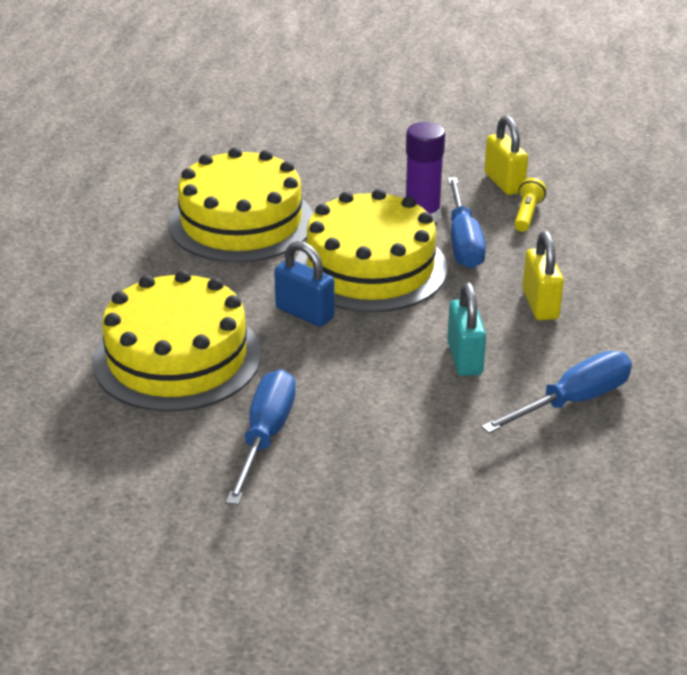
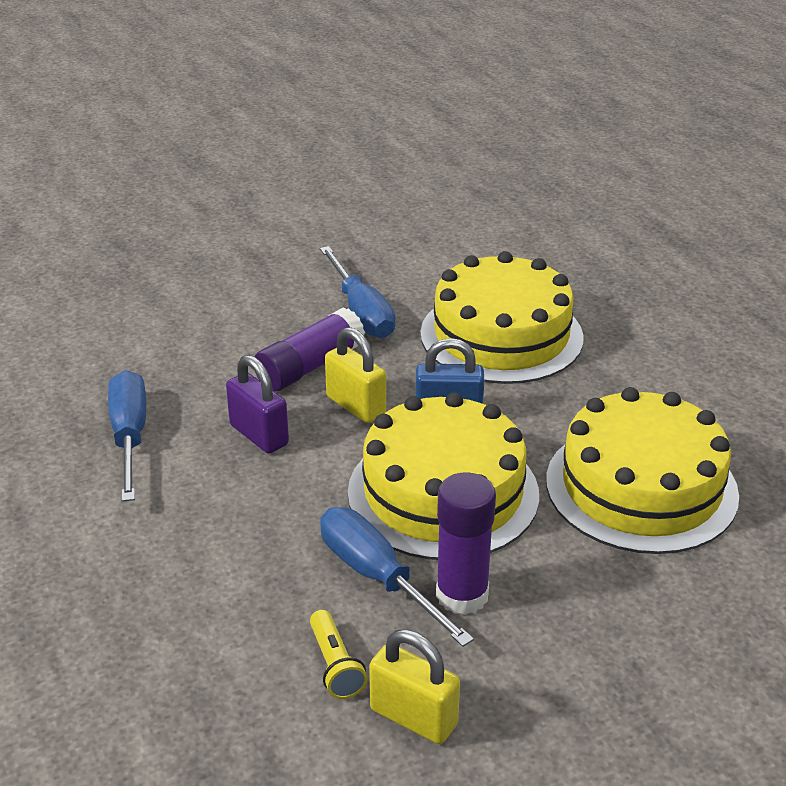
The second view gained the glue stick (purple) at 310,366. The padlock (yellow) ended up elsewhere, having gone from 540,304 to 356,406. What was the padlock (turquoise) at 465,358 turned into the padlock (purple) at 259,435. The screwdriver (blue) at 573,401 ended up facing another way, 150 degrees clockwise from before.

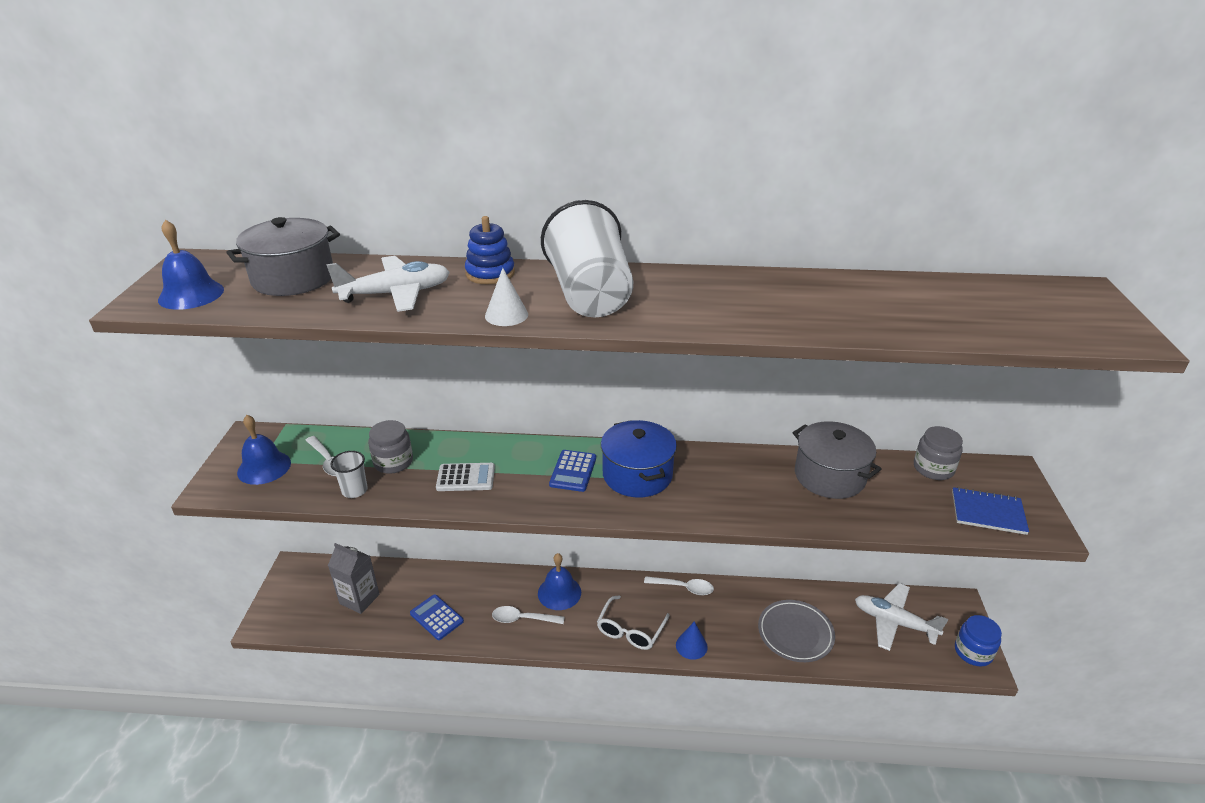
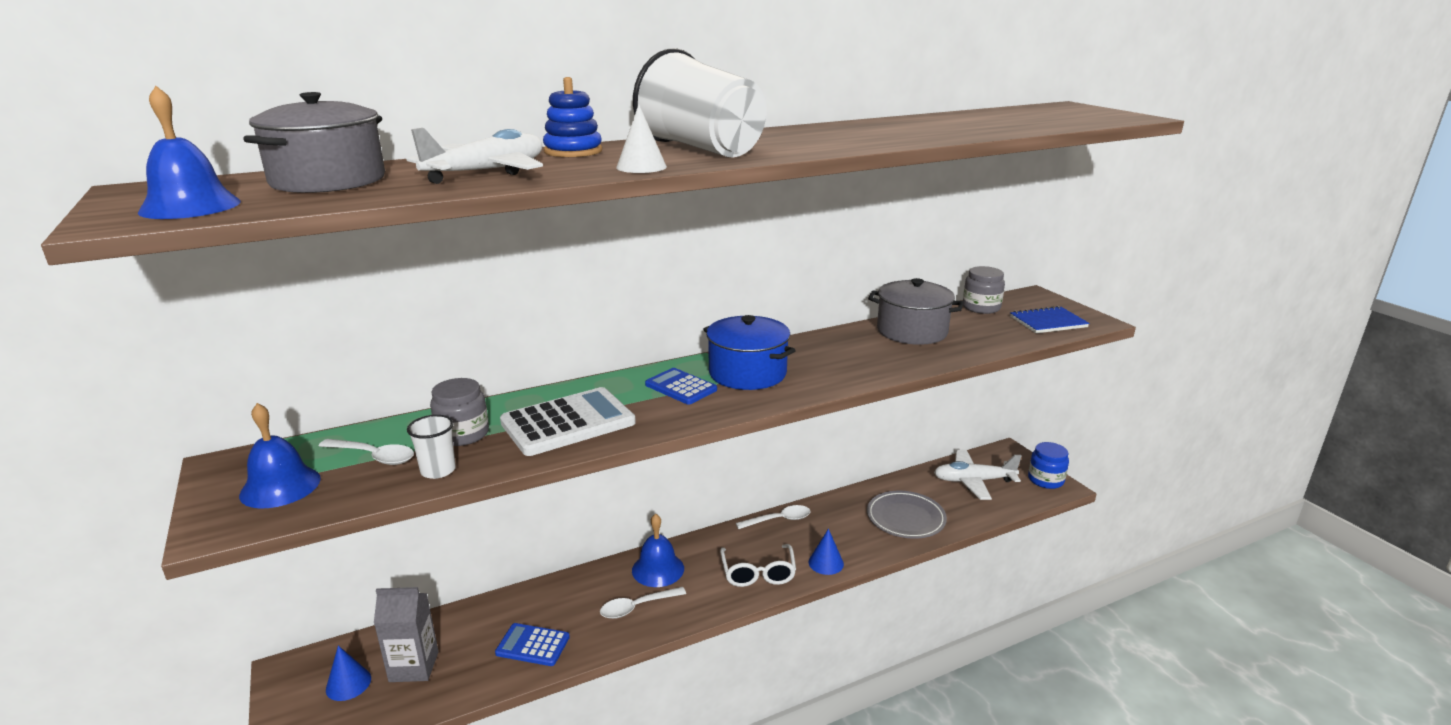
The second view gained the cone (blue) at 348,684. The calculator (blue) at 573,471 ended up facing another way, 150 degrees clockwise from before. The size of the calculator (white) at 466,478 changed by a factor of 1.69.

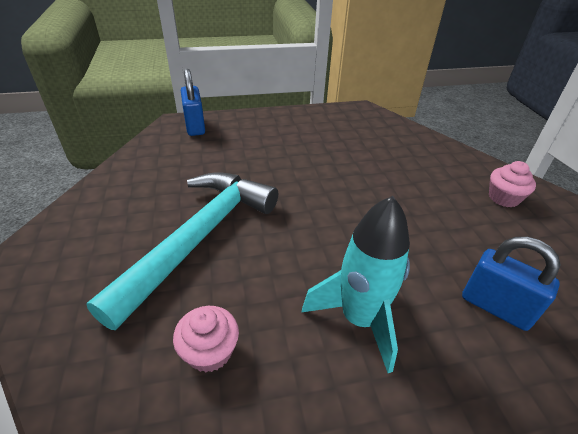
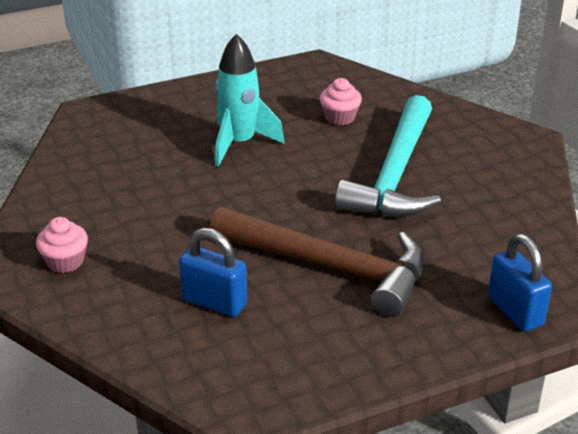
The second view gained the hammer (brown) at 330,266. The padlock (blue) ended up elsewhere, having gone from 495,307 to 214,302.

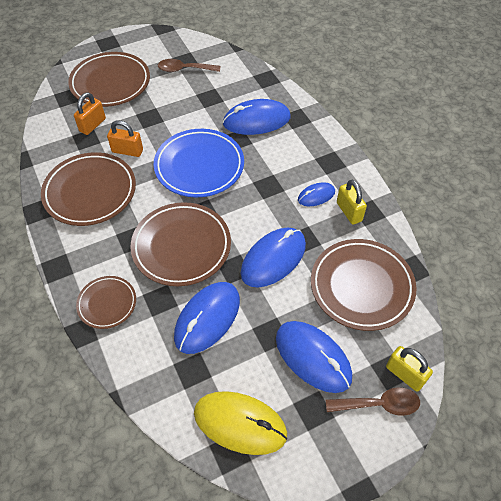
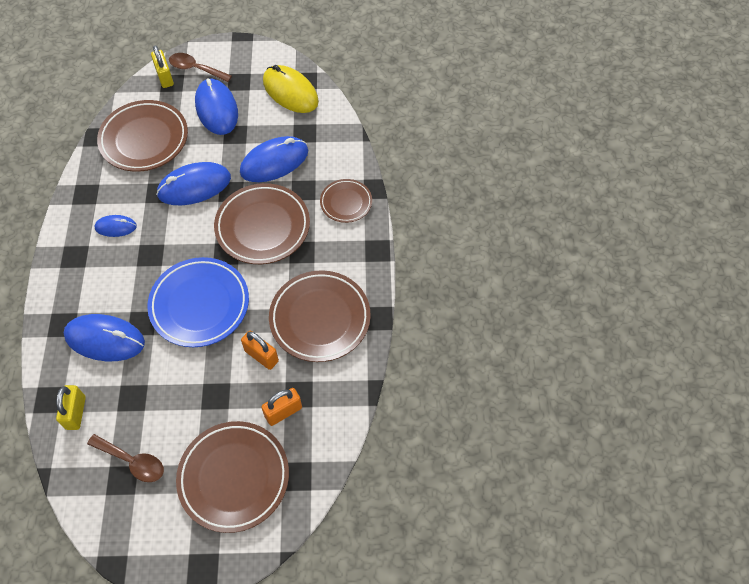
The padlock (yellow) ended up elsewhere, having gone from 349,211 to 76,413.

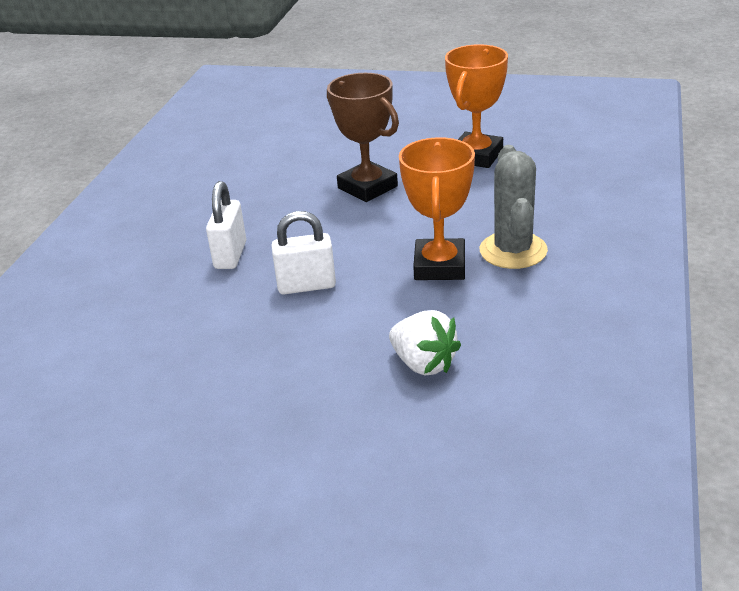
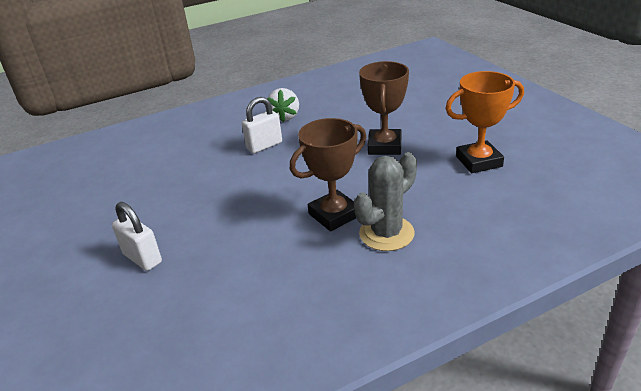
The padlock (white) ended up elsewhere, having gone from 306,286 to 142,258. The strawberry (white) ended up elsewhere, having gone from 424,364 to 285,117. What was the trophy (orange) at 439,266 turned into the trophy (brown) at 334,215.

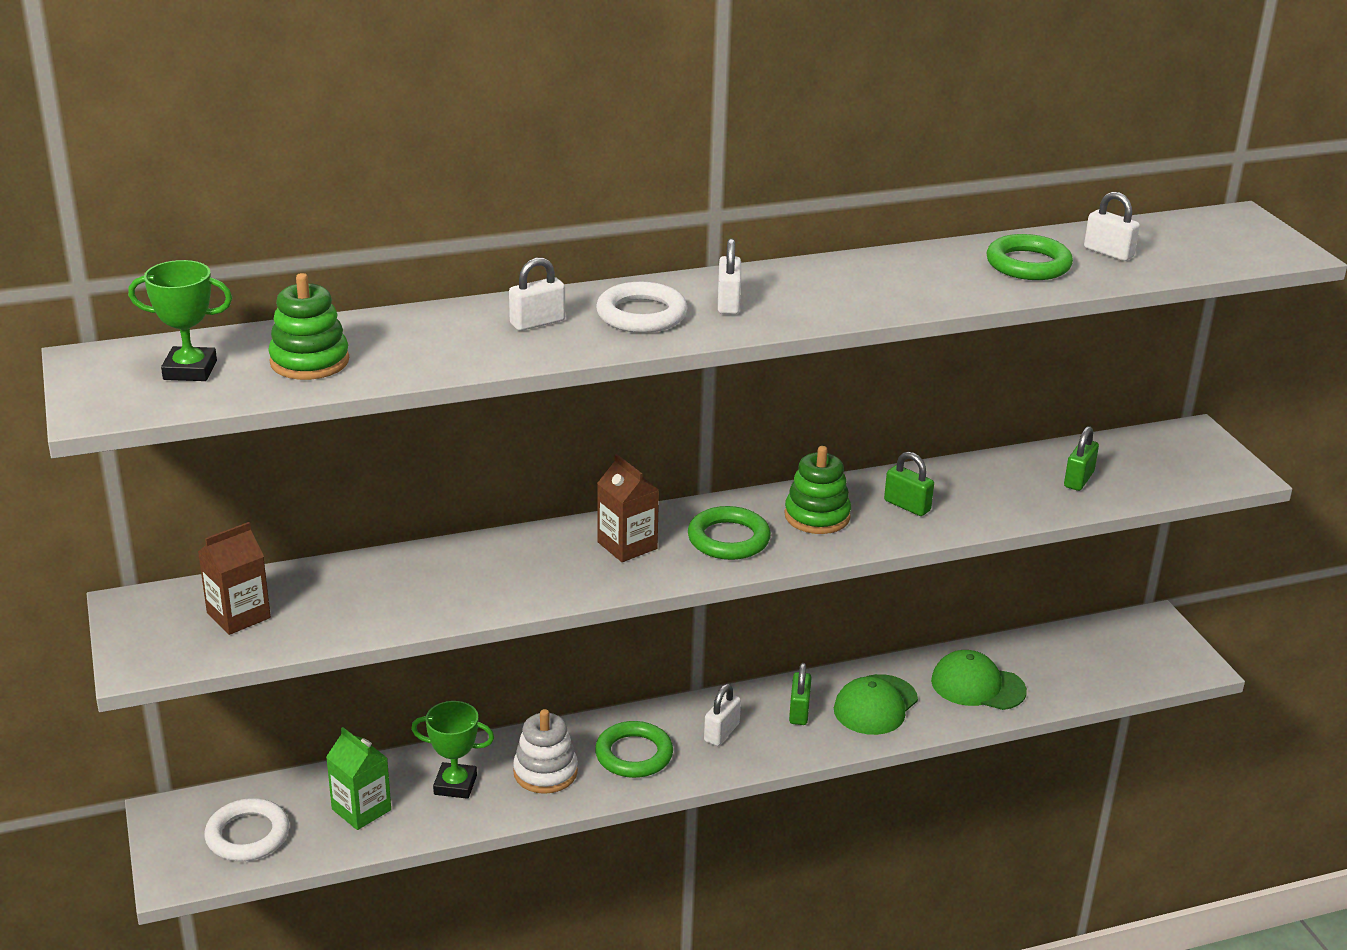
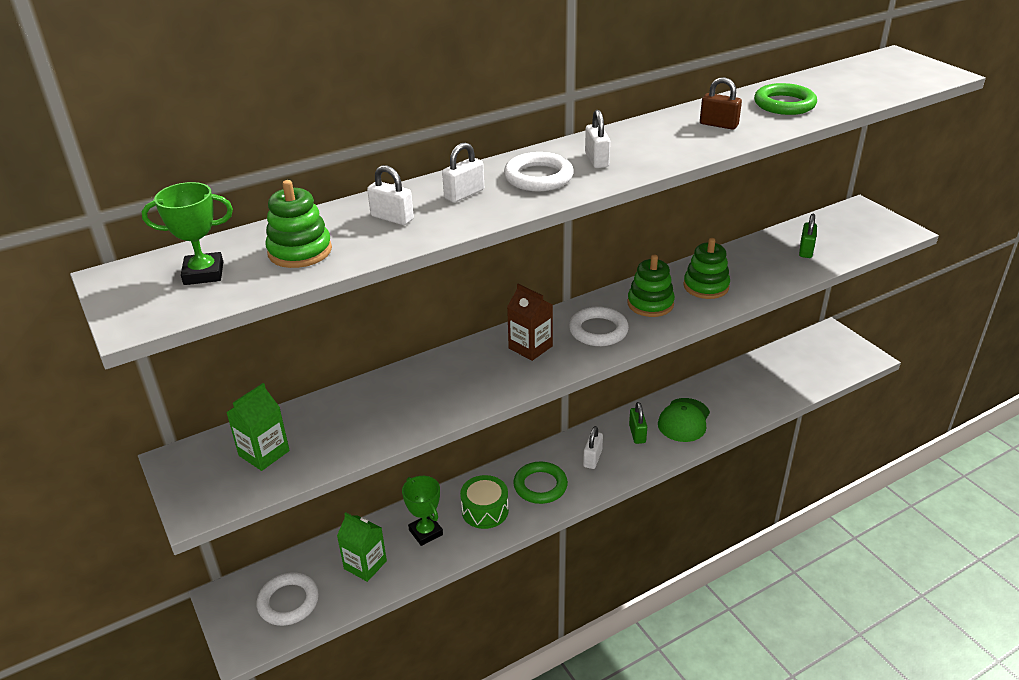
The second view lost the cap (green) at 977,686. The second view gained the padlock (brown) at 718,125. The padlock (white) ended up elsewhere, having gone from 1108,252 to 392,218. Where the stacking toy (white) stood at 545,772, the drum (green) came to stand at 485,510. Where the padlock (green) stood at 907,506, the stacking toy (green) came to stand at 706,286. What was the carton (brown) at 238,615 turned into the carton (green) at 264,453. What was the ring (green) at 728,539 turned into the ring (white) at 598,330. The trophy (green) at 455,785 ended up facing another way, 60 degrees clockwise from before.

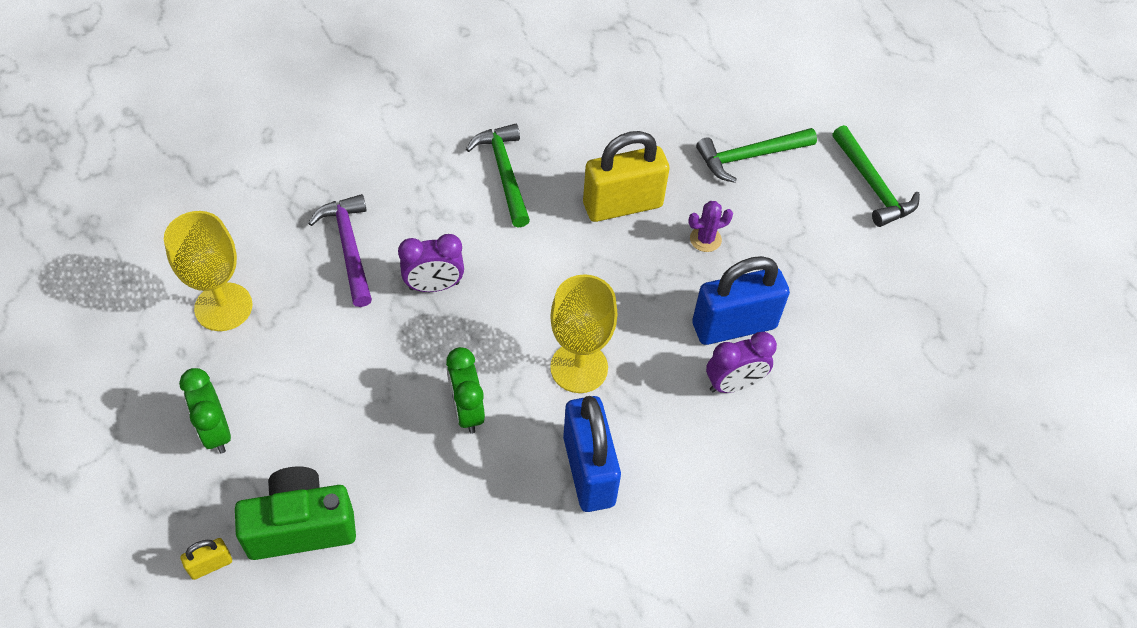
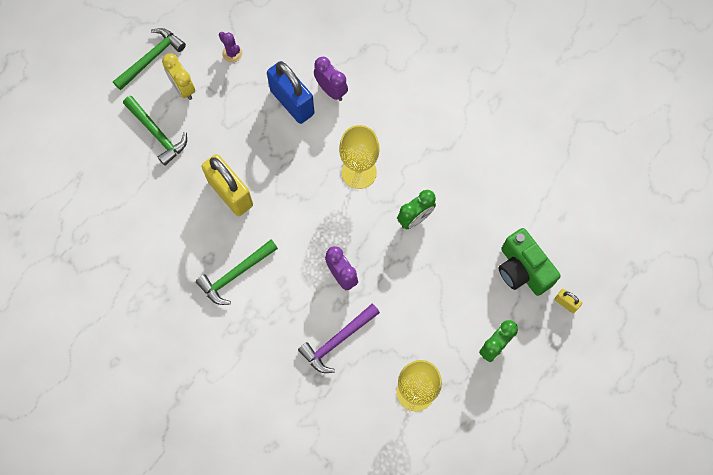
The second view lost the padlock (blue) at 588,471. The second view gained the clock (yellow) at 183,88. The cactus (purple) ended up elsewhere, having gone from 705,239 to 232,53.

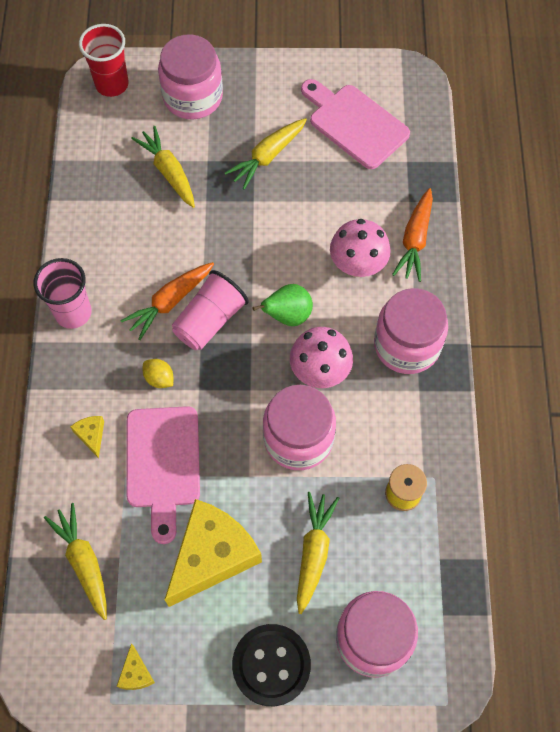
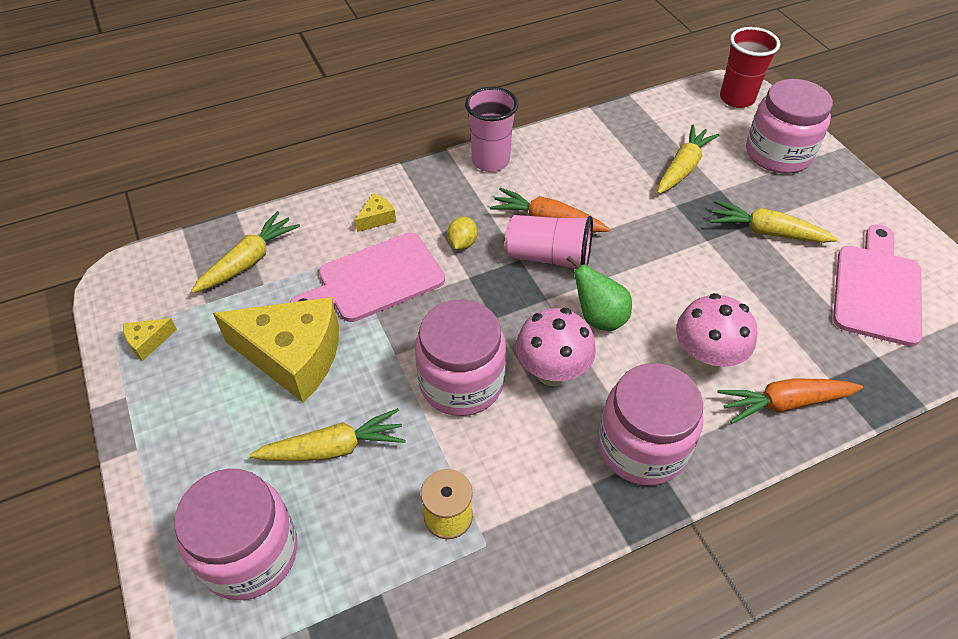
The second view lost the button (black) at 271,665.

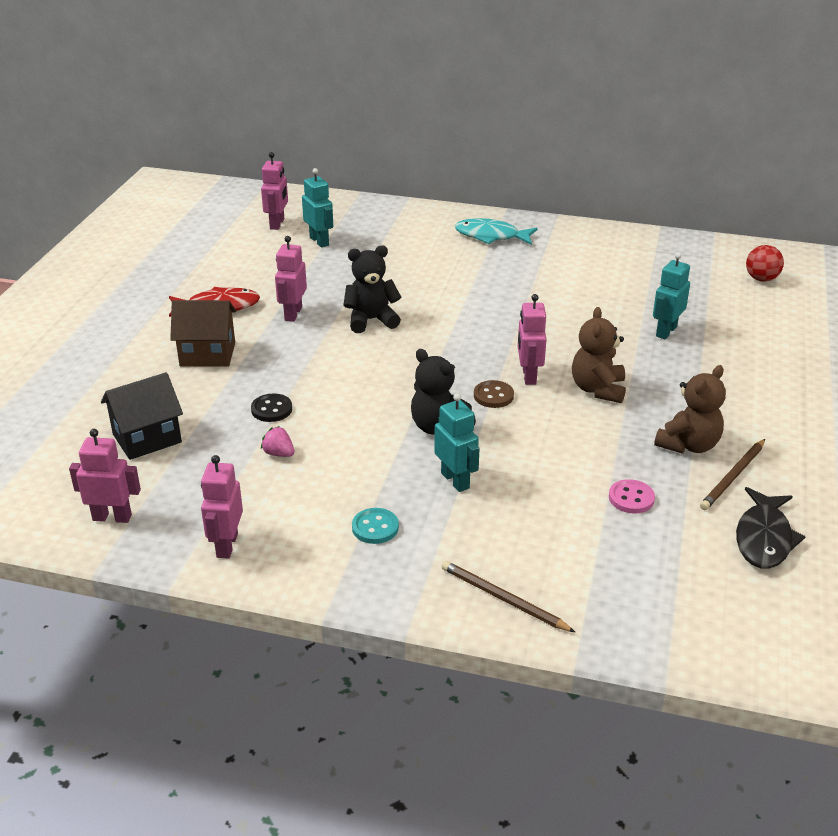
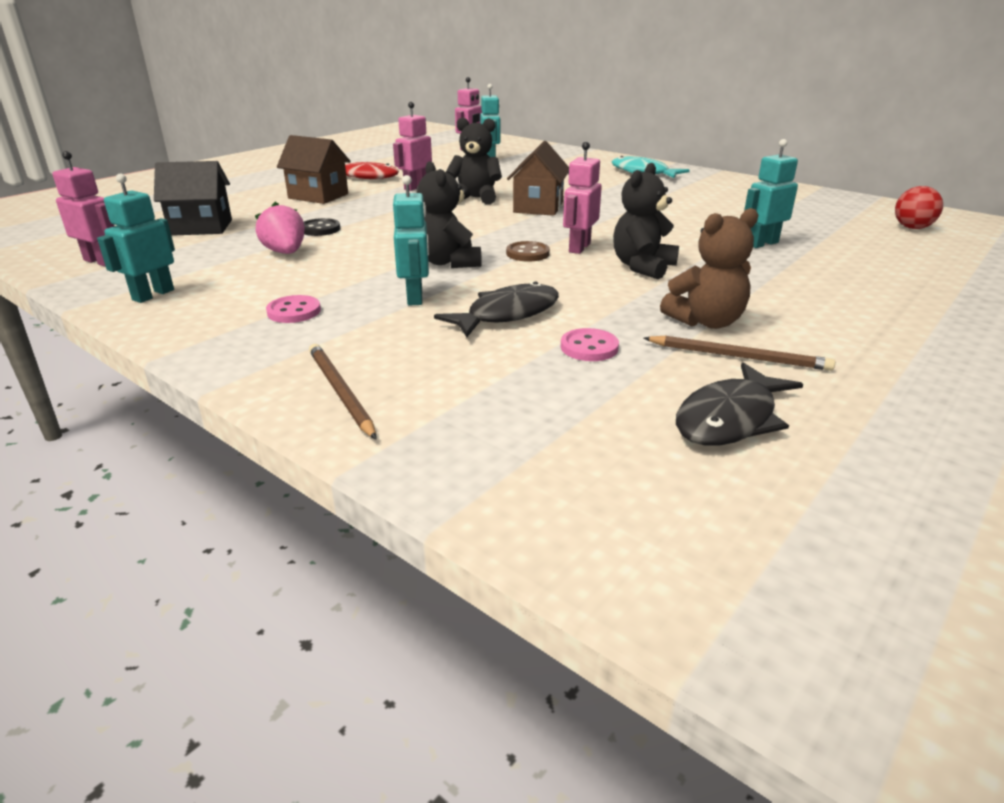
The second view gained the fish (black) at 507,314. The second view gained the house (brown) at 538,207. What was the robot (pink) at 226,545 turned into the robot (turquoise) at 153,295. What was the button (turquoise) at 375,527 turned into the button (pink) at 294,311. What was the teddy bear (brown) at 598,389 turned into the teddy bear (black) at 642,267. The pencil (brown) at 733,477 ended up facing another way, 135 degrees counterclockwise from before. The size of the strawberry (pink) at 279,453 changed by a factor of 1.59.

